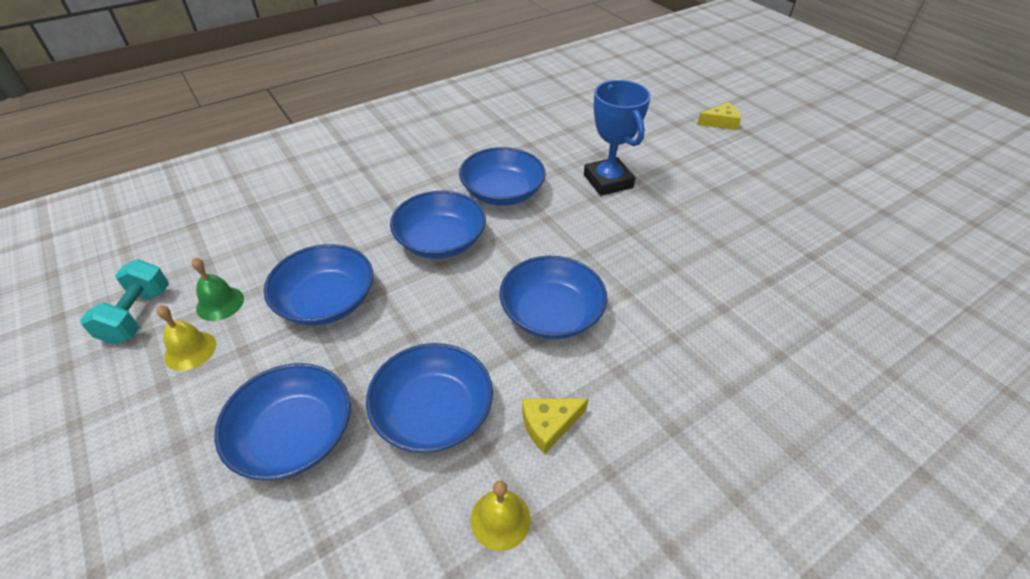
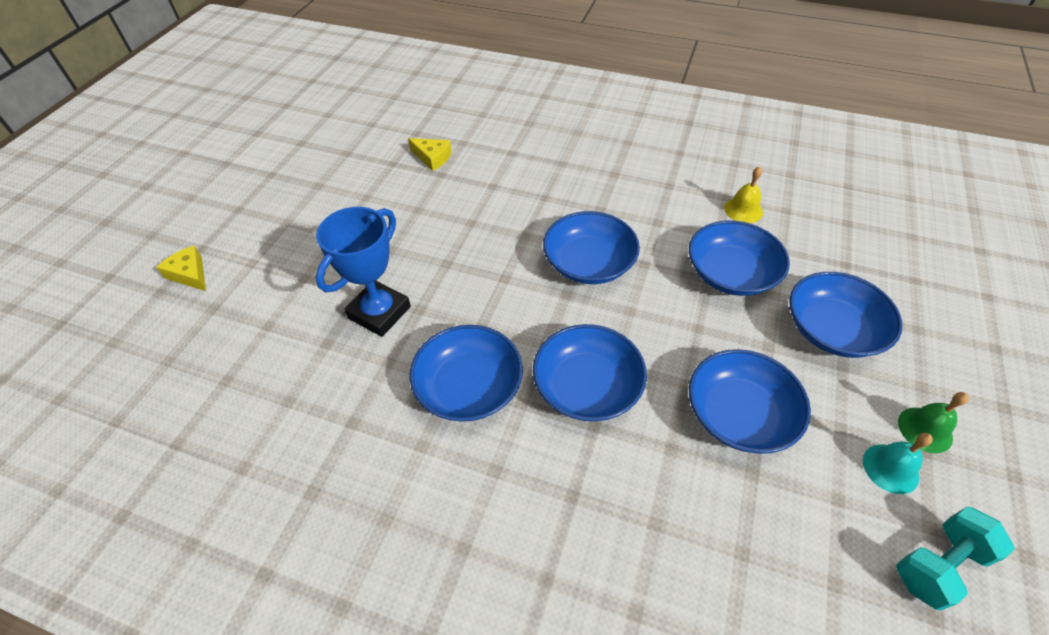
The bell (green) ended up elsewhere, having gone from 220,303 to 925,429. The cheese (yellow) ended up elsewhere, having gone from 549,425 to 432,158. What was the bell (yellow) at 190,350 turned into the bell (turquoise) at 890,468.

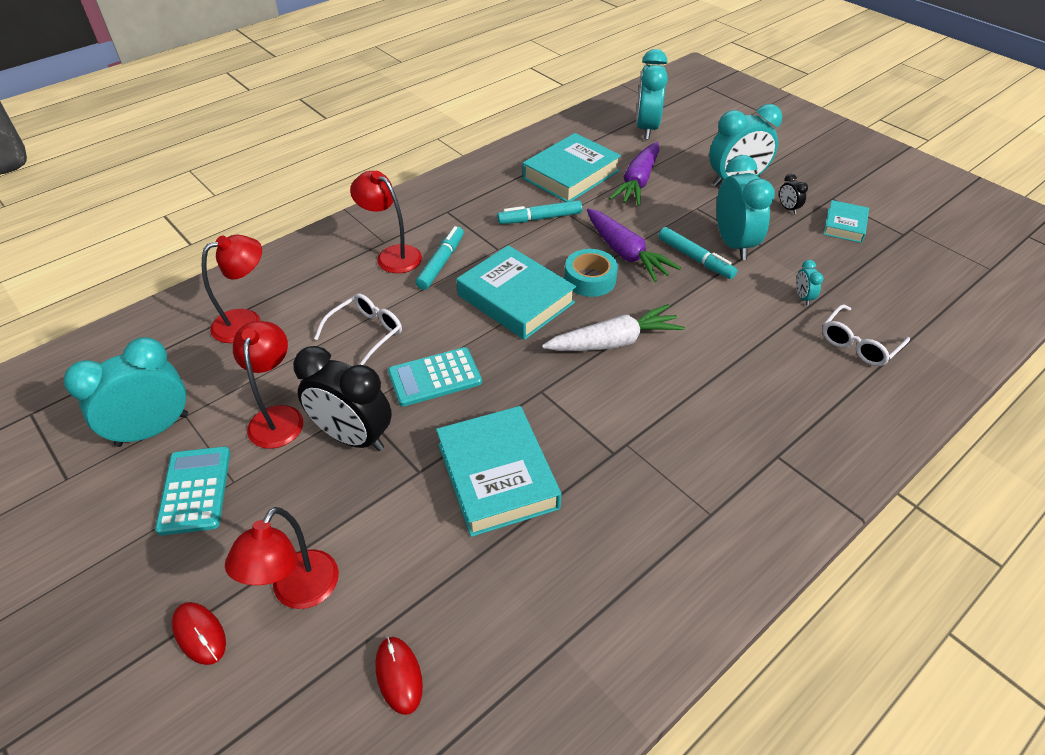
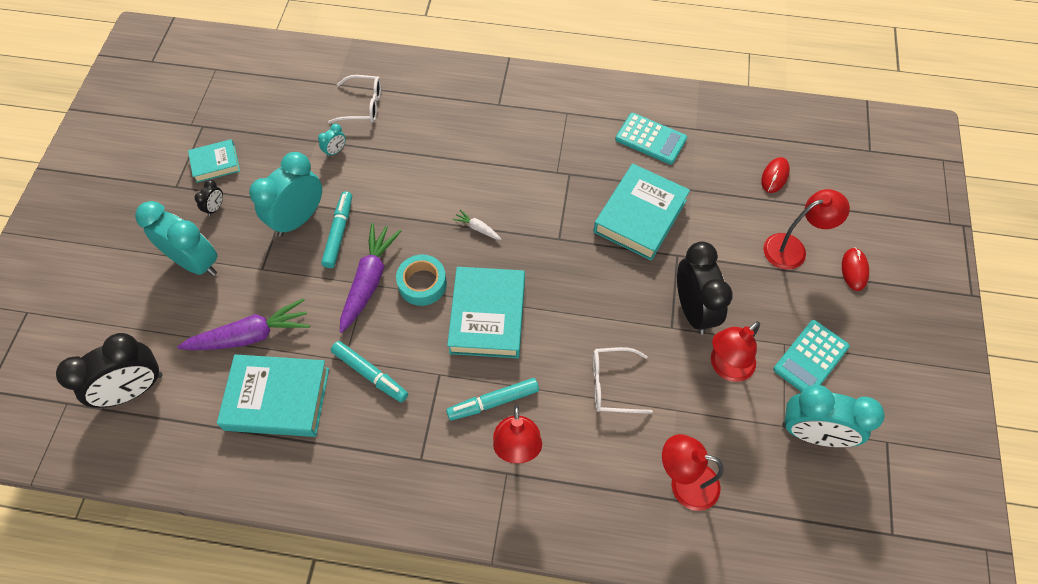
The calculator (turquoise) ended up elsewhere, having gone from 435,377 to 650,139. What was the clock (turquoise) at 646,128 turned into the clock (black) at 134,390. The size of the carrot (white) at 614,342 changed by a factor of 0.45.

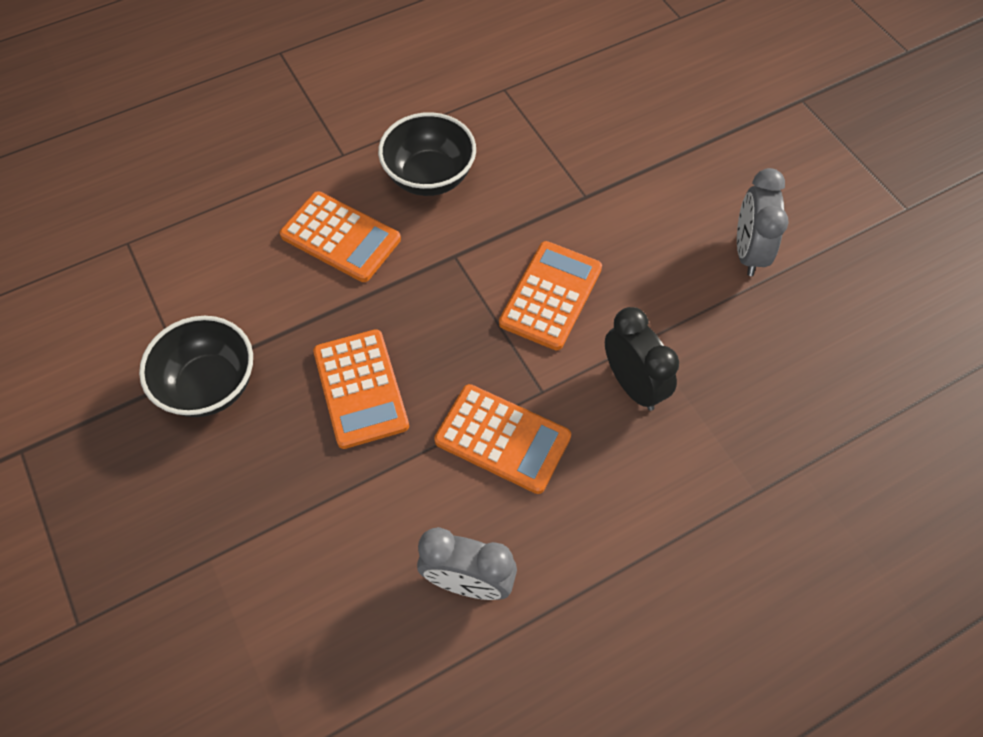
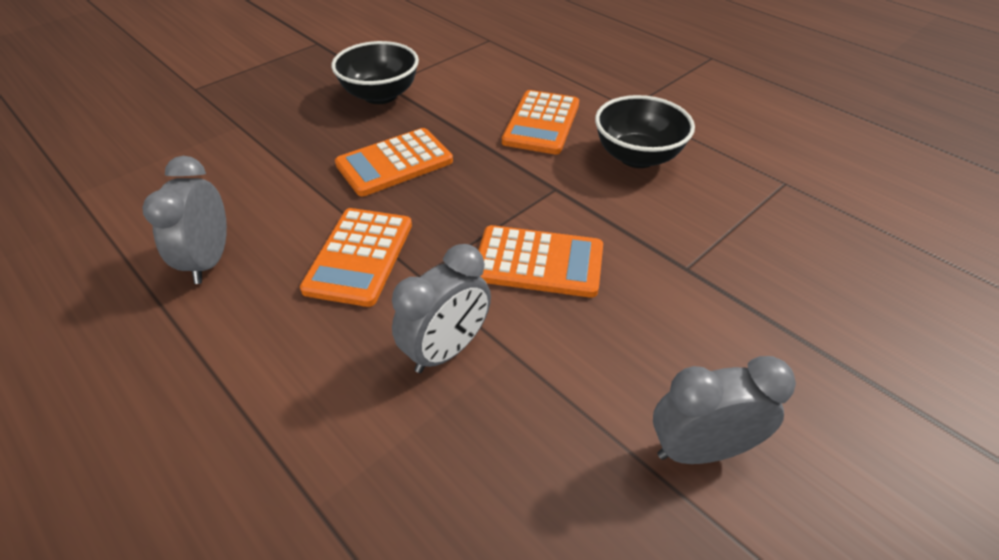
What was the clock (black) at 633,385 turned into the clock (grey) at 447,350.

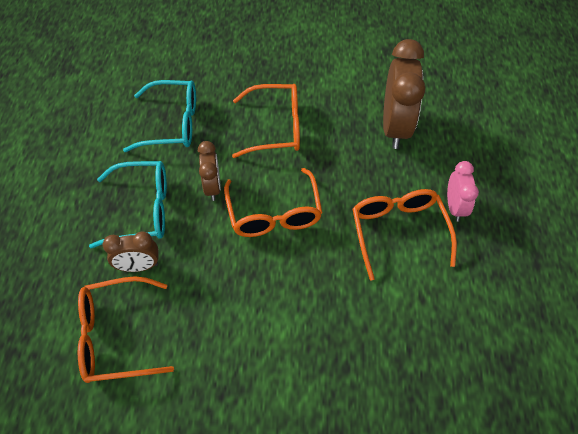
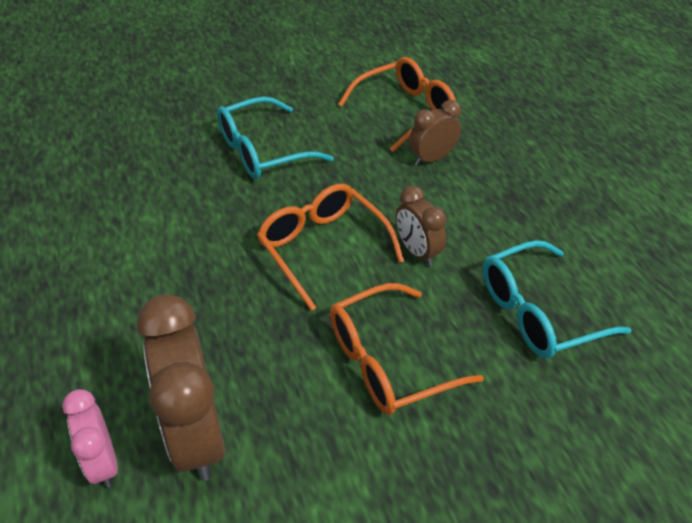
The second view lost the glasses (orange) at 398,232. The glasses (turquoise) ended up elsewhere, having gone from 142,210 to 263,151. The clock (pink) ended up elsewhere, having gone from 454,207 to 103,462.

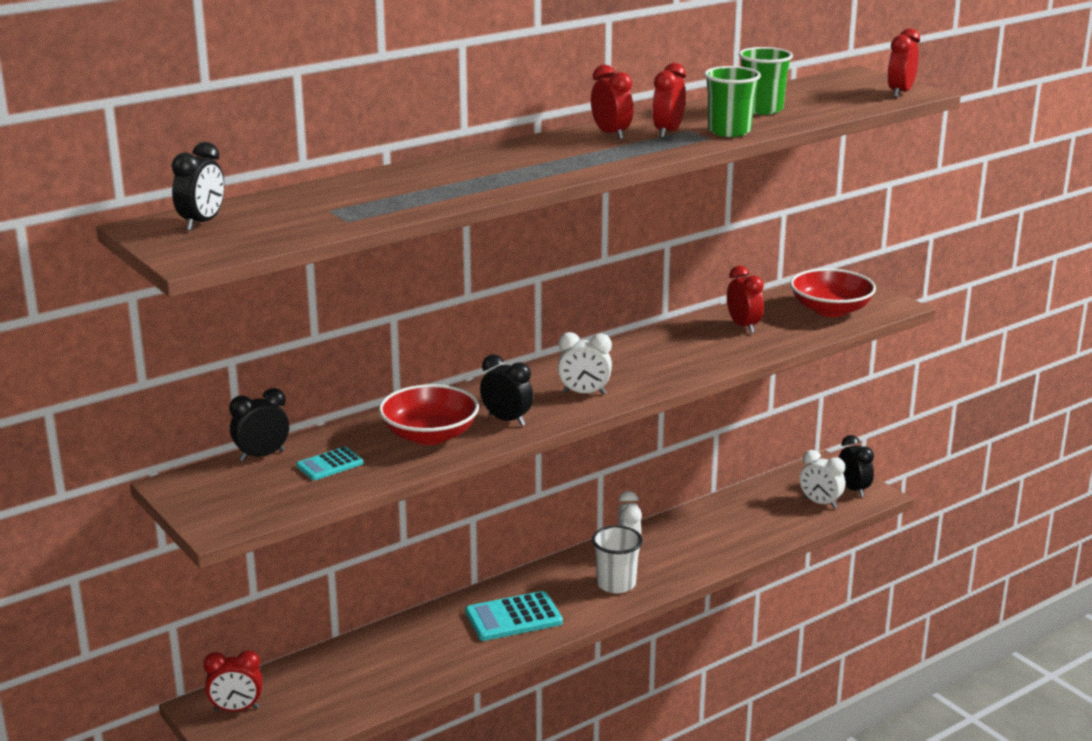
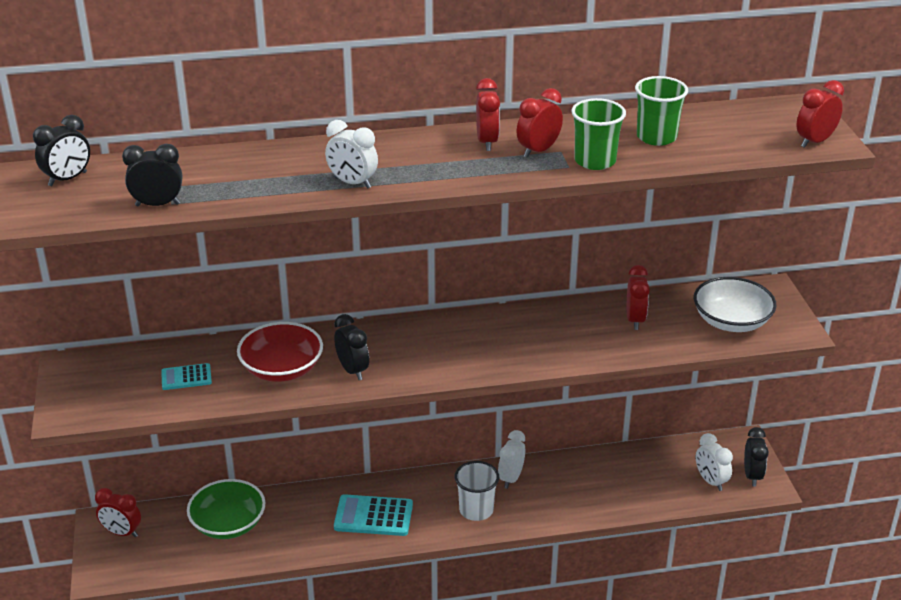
The second view gained the bowl (green) at 228,524. The clock (black) ended up elsewhere, having gone from 262,456 to 158,204. The clock (white) ended up elsewhere, having gone from 584,393 to 352,183. What was the bowl (red) at 830,310 turned into the bowl (white) at 731,321.

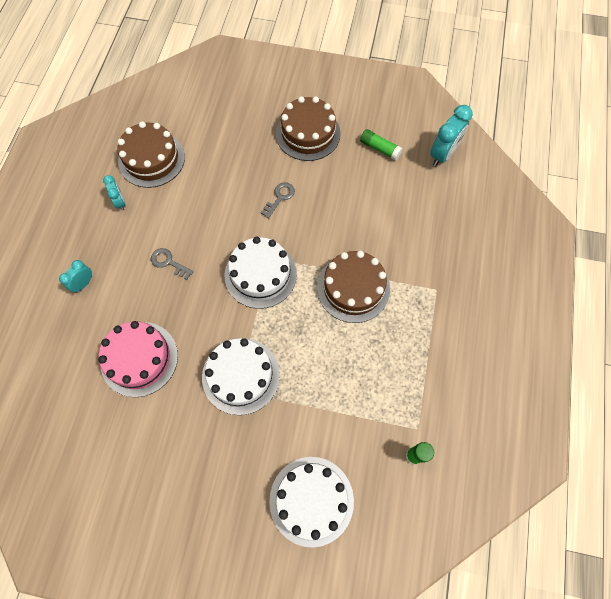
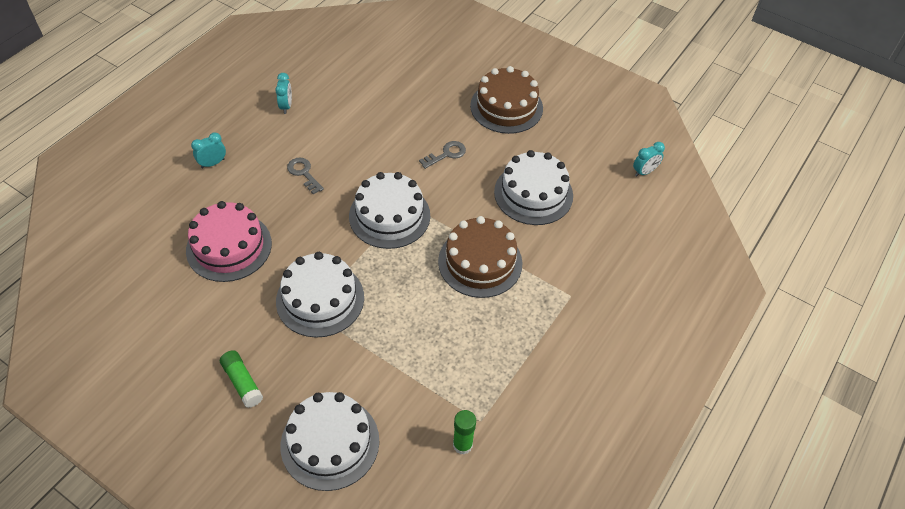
The second view lost the cake (brown) at 151,159. The second view gained the cake (white) at 533,194. The glue stick (green) ended up elsewhere, having gone from 379,148 to 242,382. The size of the clock (turquoise) at 443,154 changed by a factor of 0.58.

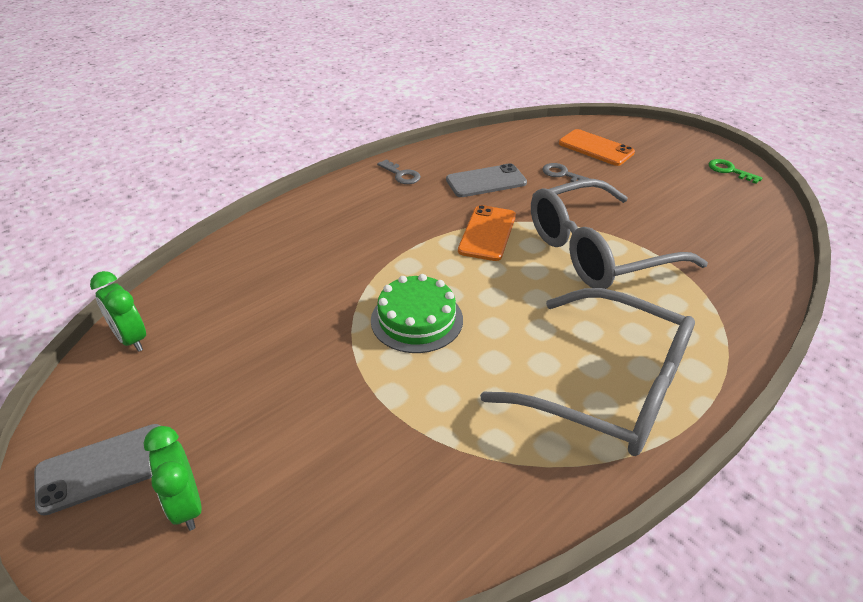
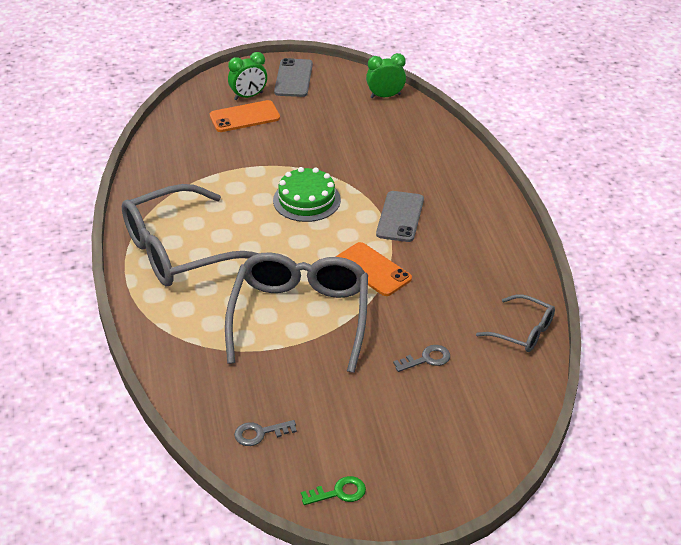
The second view gained the glasses (grey) at 523,331. The key (grey) ended up elsewhere, having gone from 401,175 to 259,433. The phone (grey) ended up elsewhere, having gone from 486,181 to 400,217. The phone (orange) ended up elsewhere, having gone from 596,148 to 244,117. The clock (green) at 186,505 ended up facing another way, 150 degrees clockwise from before.

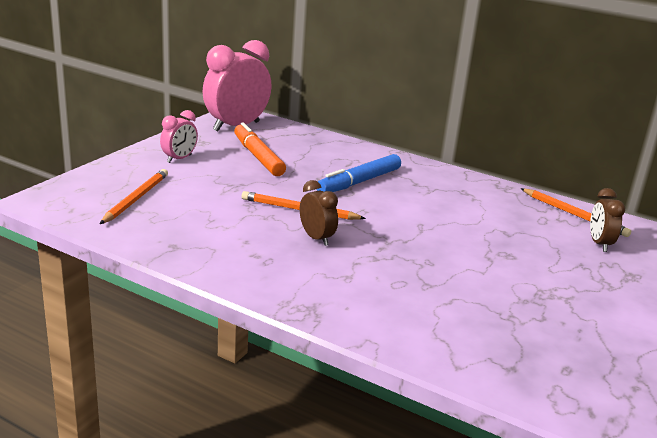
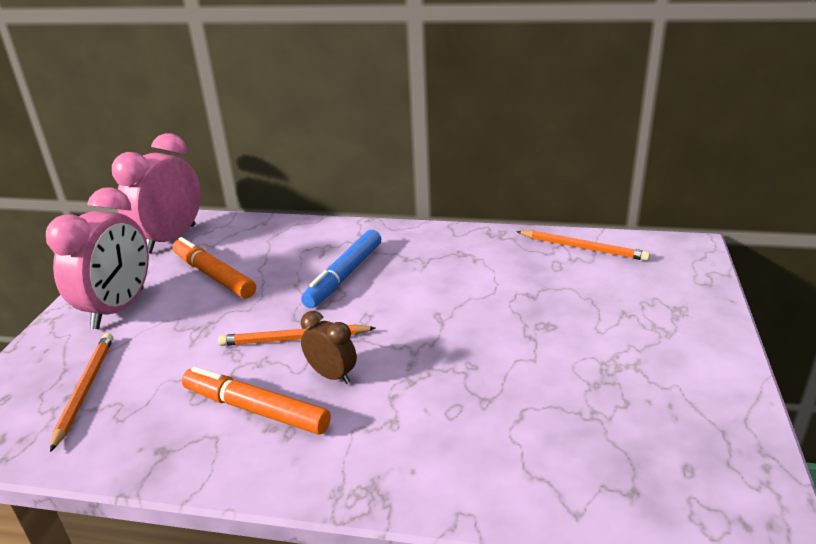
The second view lost the clock (brown) at 599,244. The second view gained the marker (orange) at 256,409. The size of the clock (pink) at 179,159 changed by a factor of 1.96.

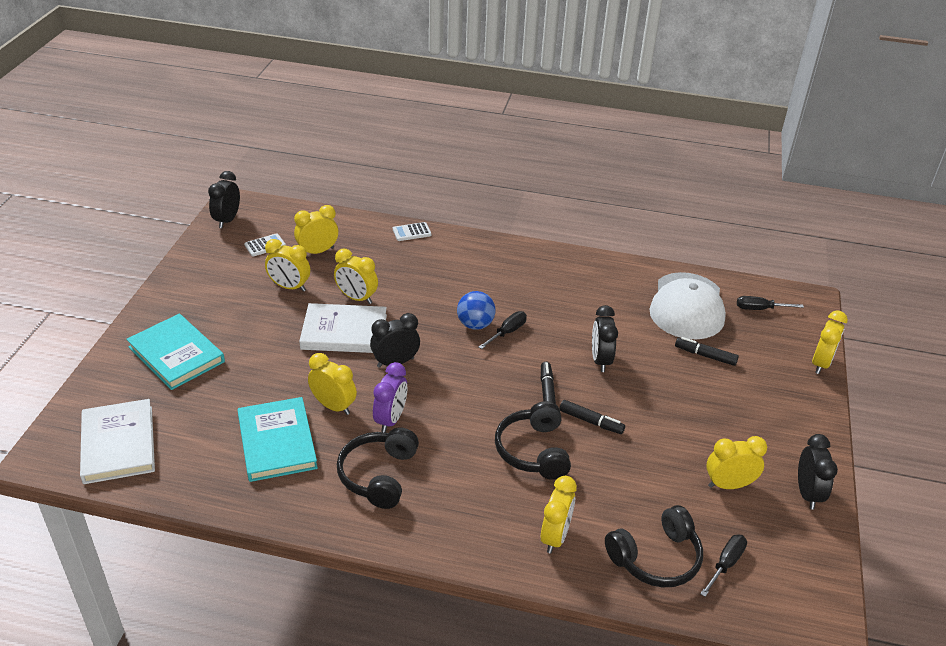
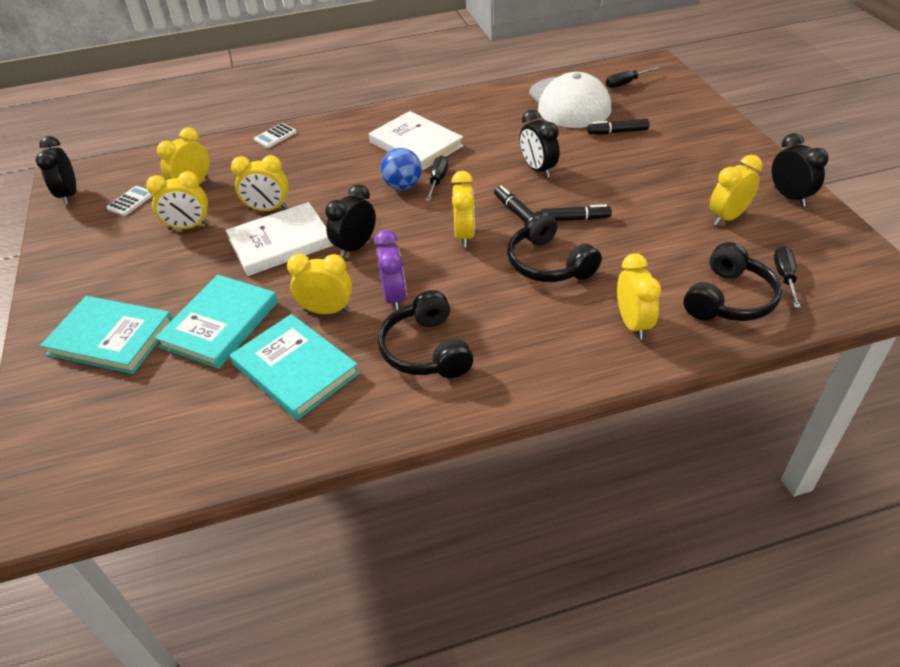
The second view gained the book (turquoise) at 220,324. The book (white) ended up elsewhere, having gone from 118,444 to 416,144. The clock (yellow) ended up elsewhere, having gone from 821,363 to 464,235.

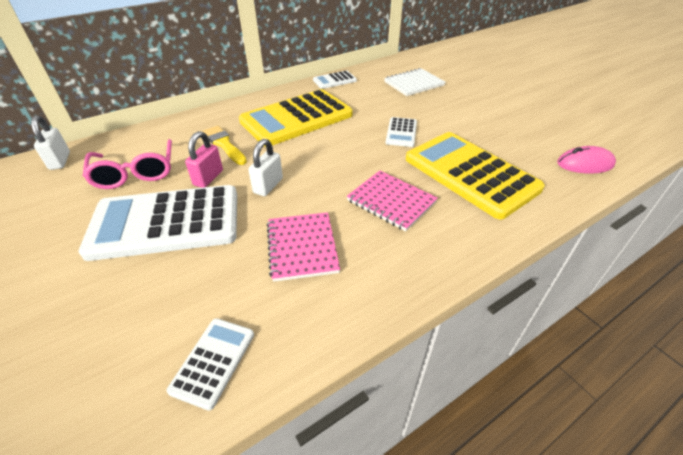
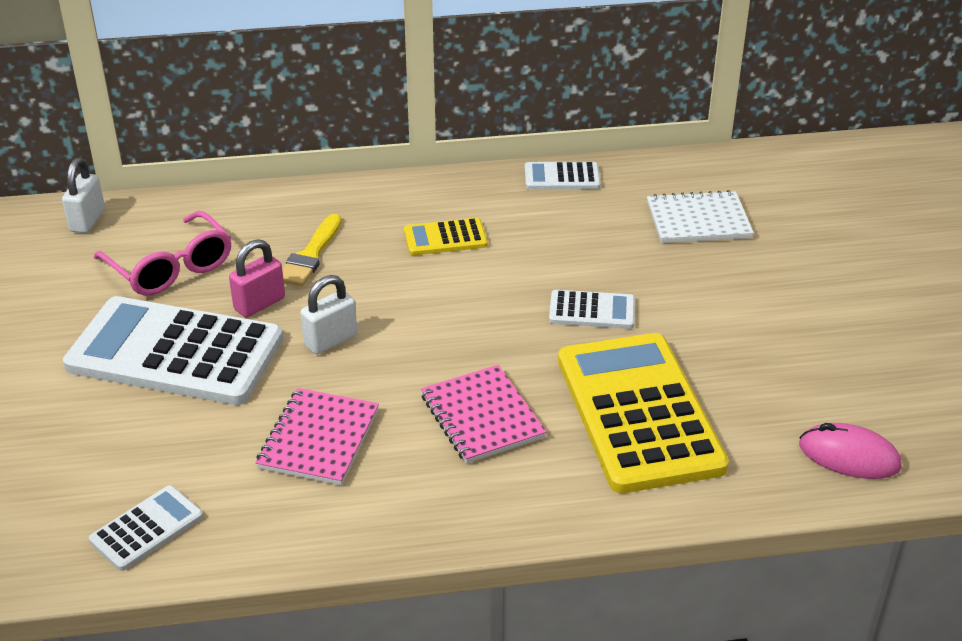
The glasses (pink) at 135,173 ended up facing another way, 45 degrees counterclockwise from before. The brush (yellow) at 224,144 ended up facing another way, 150 degrees counterclockwise from before. The calculator (white) at 401,132 ended up facing another way, 120 degrees counterclockwise from before. The size of the calculator (yellow) at 296,118 changed by a factor of 0.45.

